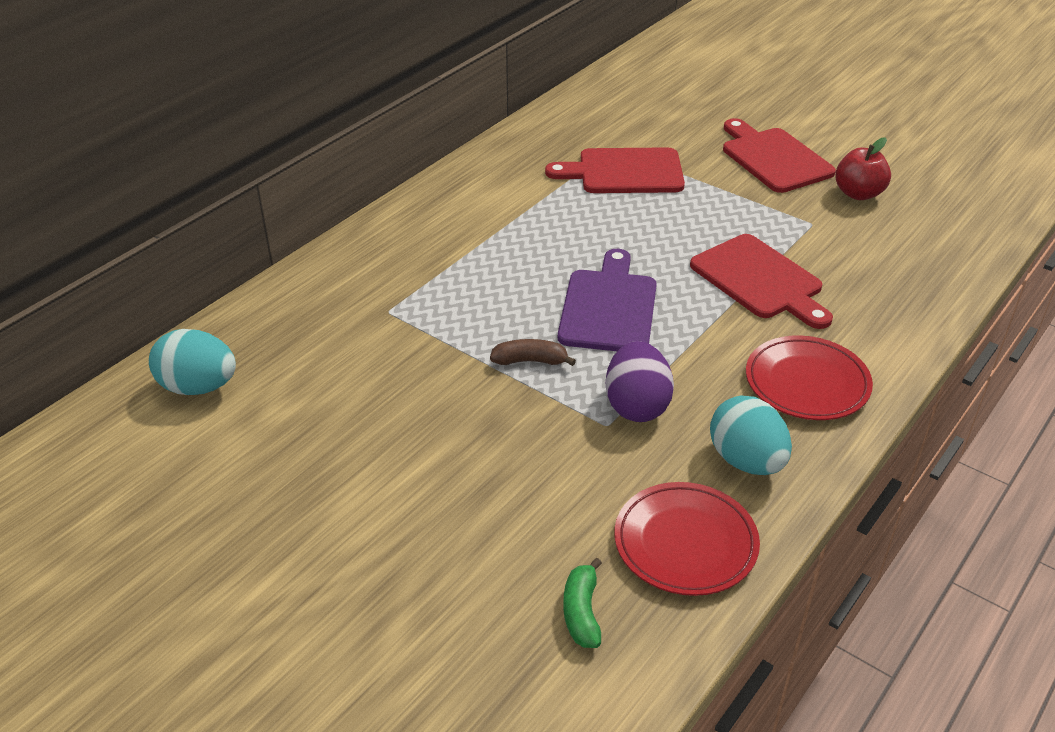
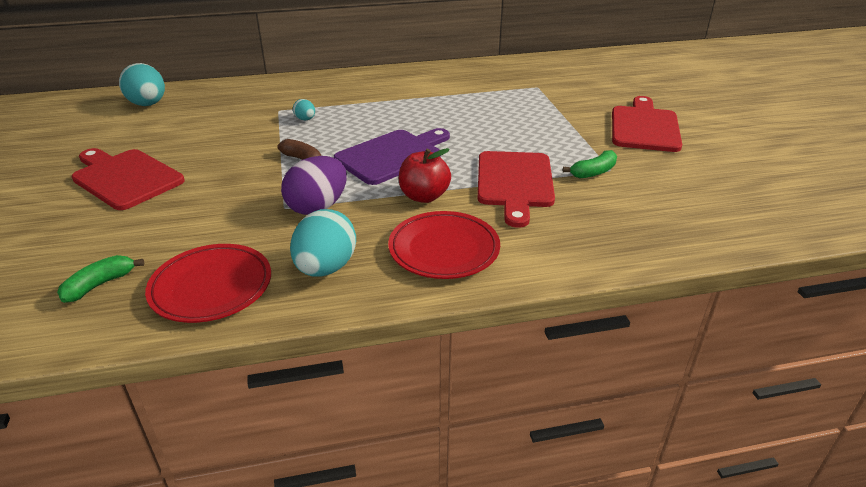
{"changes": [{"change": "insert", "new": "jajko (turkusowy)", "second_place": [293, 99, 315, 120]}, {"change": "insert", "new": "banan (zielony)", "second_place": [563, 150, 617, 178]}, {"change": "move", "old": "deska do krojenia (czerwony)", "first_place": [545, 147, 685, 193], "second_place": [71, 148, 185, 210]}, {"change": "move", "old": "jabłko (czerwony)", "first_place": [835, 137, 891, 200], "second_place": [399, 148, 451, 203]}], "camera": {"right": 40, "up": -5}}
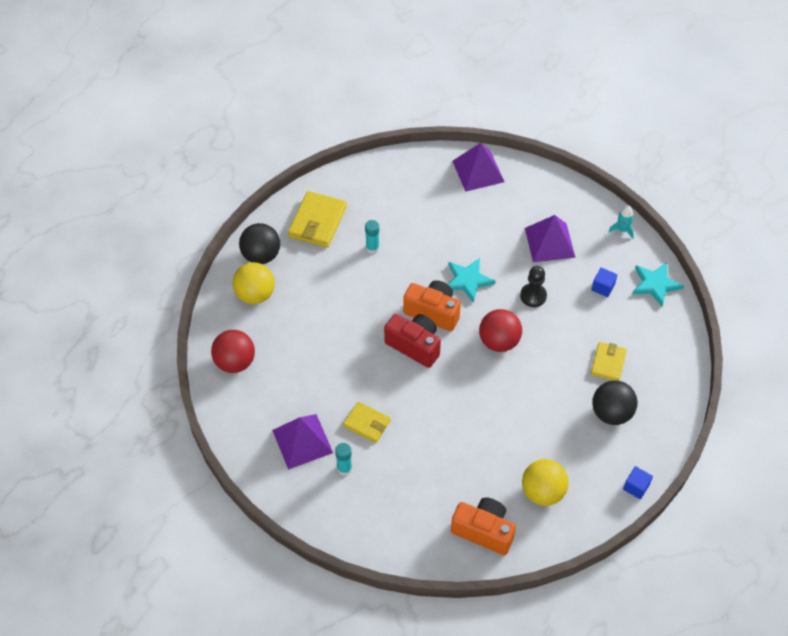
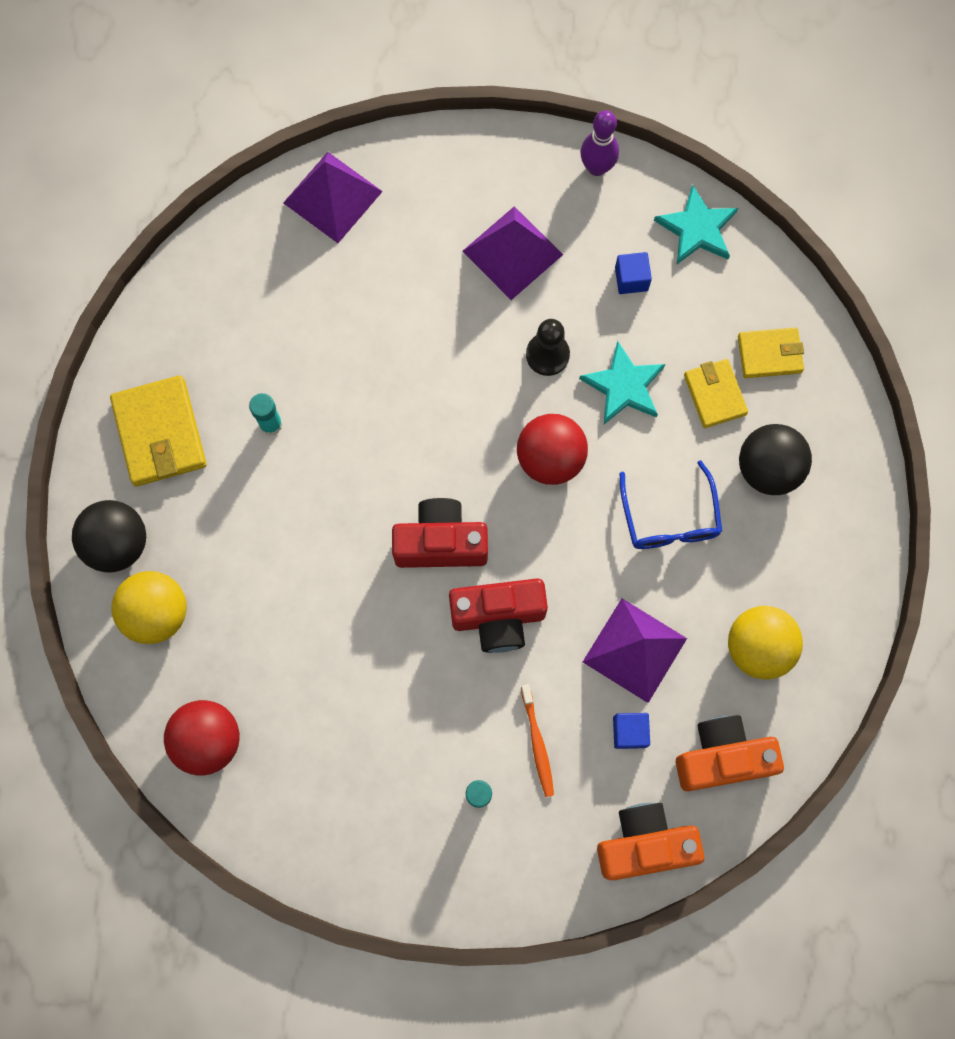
{"changes": [{"change": "insert", "new": "aparat fotograficzny (czerwony)", "second_place": [449, 578, 548, 653]}, {"change": "insert", "new": "szczoteczka do zębów (pomarańczowy)", "second_place": [521, 684, 554, 797]}, {"change": "insert", "new": "okulary (niebieski)", "second_place": [620, 460, 722, 549]}, {"change": "move", "old": "piramida (fioletowy)", "first_place": [272, 414, 333, 470], "second_place": [583, 599, 687, 703]}, {"change": "move", "old": "portfel (żółty)", "first_place": [343, 402, 391, 443], "second_place": [738, 327, 804, 378]}, {"change": "move", "old": "aparat fotograficzny (pomarańczowy)", "first_place": [403, 280, 461, 331], "second_place": [597, 803, 704, 880]}, {"change": "move", "old": "gwiazda (turkusowy)", "first_place": [448, 258, 496, 303], "second_place": [579, 341, 665, 424]}, {"change": "move", "old": "sześcian (niebieski)", "first_place": [623, 466, 653, 499], "second_place": [613, 713, 650, 749]}, {"change": "replace", "old": "rakieta (turkusowy)", "new": "kręgiel (fioletowy)", "first_place": [608, 206, 634, 239], "second_place": [580, 110, 619, 176]}], "camera": {"right": -35, "up": 20}}
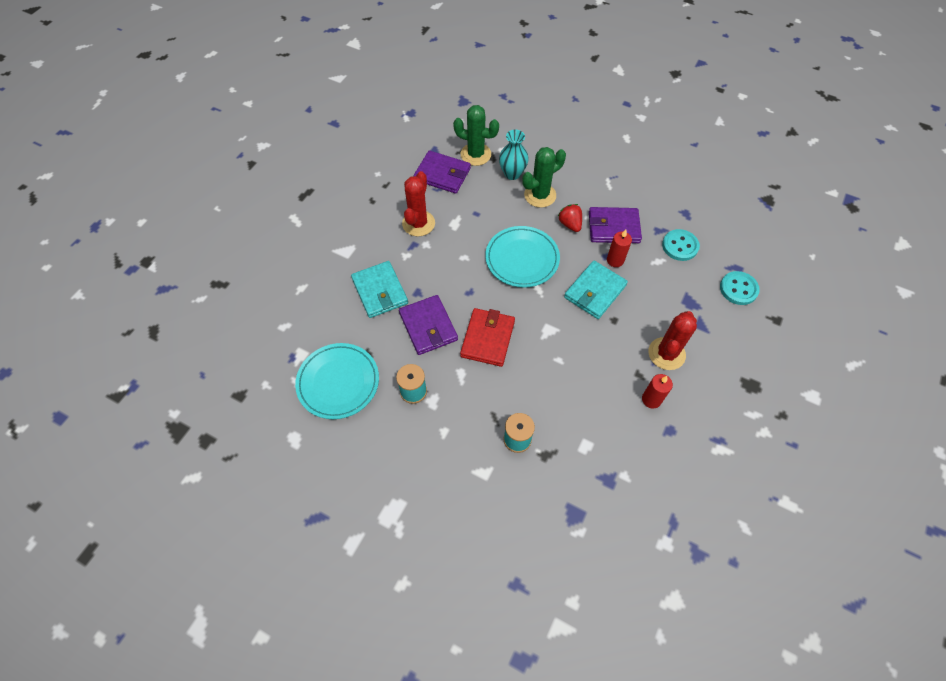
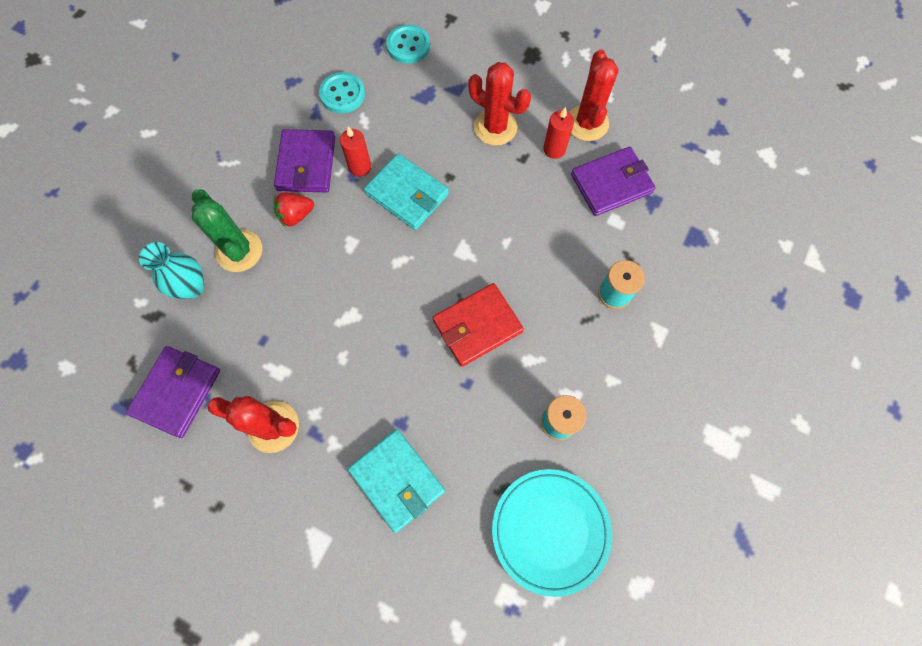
{"changes": [{"change": "delete", "old": "kaktus (zielony)", "first_place": [453, 105, 499, 166]}, {"change": "delete", "old": "talerz (turkusowy)", "first_place": [485, 226, 560, 288]}, {"change": "insert", "new": "kaktus (czerwony)", "second_place": [569, 49, 619, 141]}, {"change": "move", "old": "portfel (fioletowy)", "first_place": [399, 295, 458, 355], "second_place": [571, 147, 656, 216]}, {"change": "rotate", "old": "portfel (turkusowy)", "first_place": [351, 261, 408, 318], "second_place": [348, 429, 445, 533], "degrees": 75}, {"change": "rotate", "old": "portfel (czerwony)", "first_place": [460, 308, 515, 367], "second_place": [432, 283, 524, 367], "degrees": -45}], "camera": {"right": -90, "up": 10}}
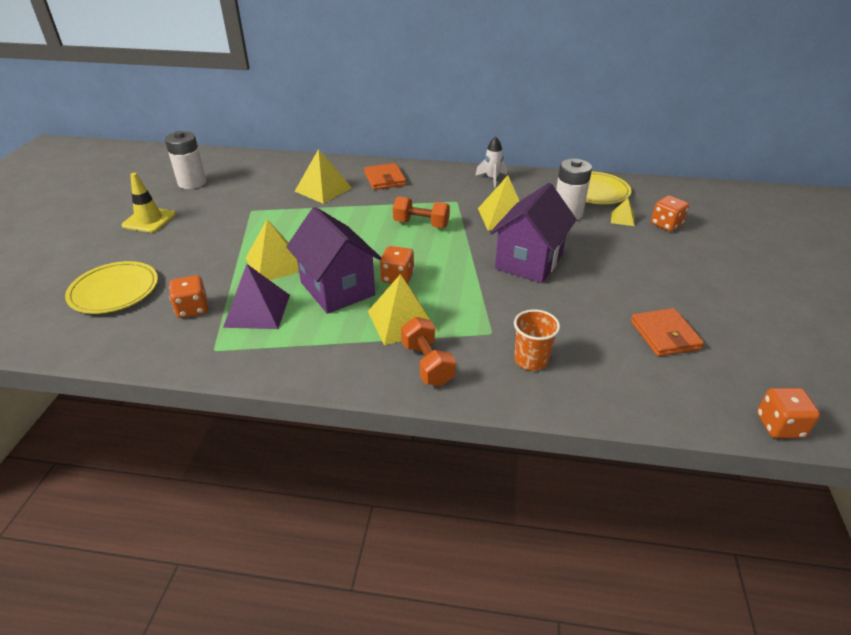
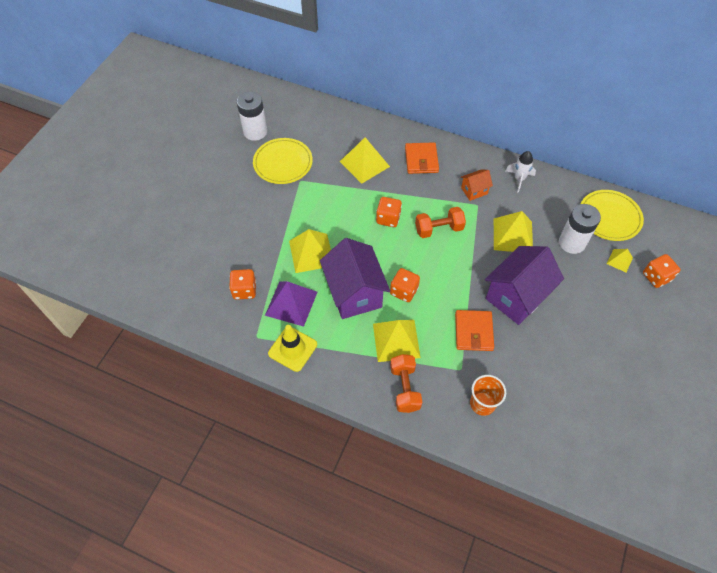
{"changes": [{"change": "insert", "new": "domek (pomarańczowy)", "second_place": [461, 169, 493, 201]}, {"change": "move", "old": "talerz (żółty)", "first_place": [65, 261, 158, 314], "second_place": [253, 138, 313, 184]}, {"change": "move", "old": "pachołek (żółty)", "first_place": [122, 173, 176, 233], "second_place": [268, 325, 317, 372]}, {"change": "move", "old": "portfel (pomarańczowy)", "first_place": [631, 308, 704, 356], "second_place": [455, 310, 494, 351]}, {"change": "move", "old": "kostka do gry (pomarańczowy)", "first_place": [757, 388, 820, 438], "second_place": [376, 197, 402, 227]}, {"change": "rotate", "old": "hantel (pomarańczowy)", "first_place": [393, 196, 450, 228], "second_place": [415, 207, 466, 238], "degrees": -45}], "camera": {"right": 15, "up": 20}}
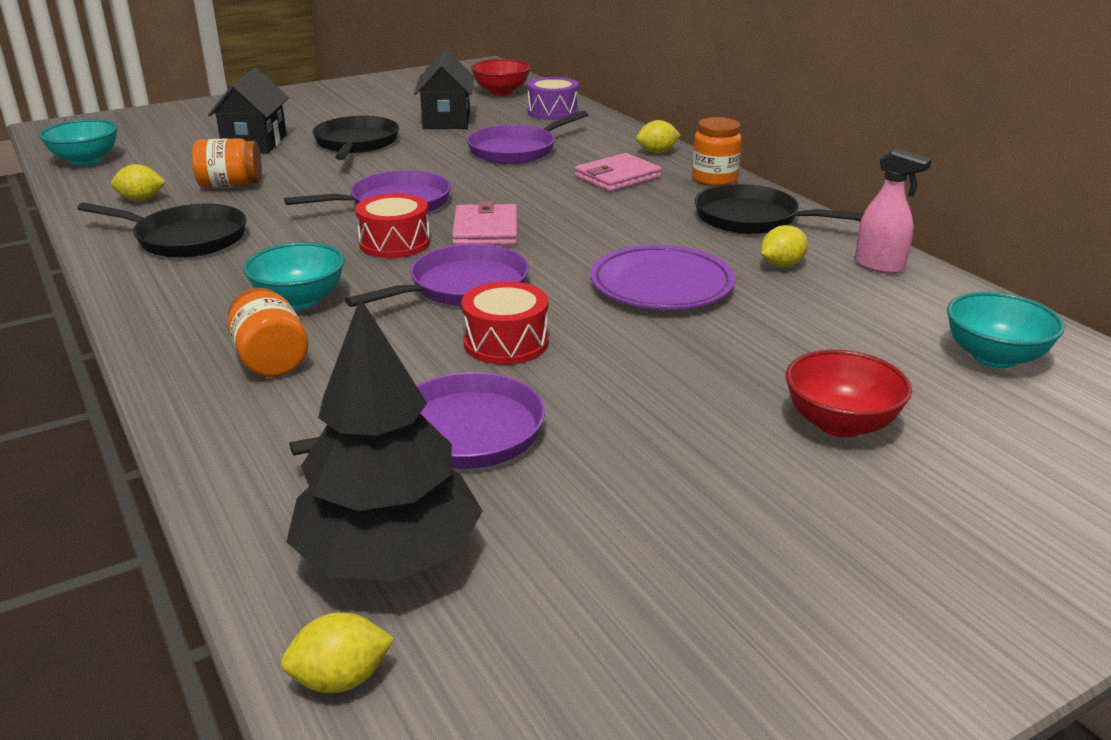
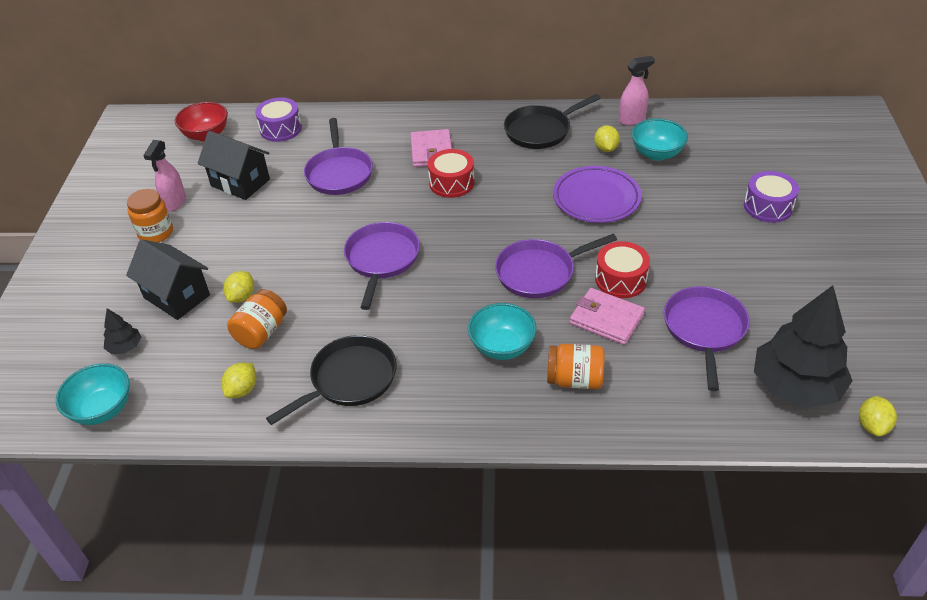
{"changes": [{"change": "delete", "old": "patelnia (czarny)", "first_place": [312, 116, 399, 160]}, {"change": "insert", "new": "drzewko (czarny)", "second_place": [103, 308, 141, 354]}, {"change": "insert", "new": "spryskiwacz (różowy)", "second_place": [143, 140, 186, 211]}, {"change": "move", "old": "bęben (czerwony)", "first_place": [355, 193, 430, 258], "second_place": [428, 149, 475, 198]}, {"change": "move", "old": "portfel (różowy)", "first_place": [452, 201, 517, 245], "second_place": [570, 288, 645, 345]}, {"change": "move", "old": "cytryna (żółty)", "first_place": [636, 120, 681, 153], "second_place": [223, 271, 254, 303]}, {"change": "move", "old": "słoik (pomarańczowy)", "first_place": [692, 117, 742, 186], "second_place": [127, 189, 173, 243]}, {"change": "move", "old": "miska (turkusowy)", "first_place": [947, 292, 1065, 368], "second_place": [631, 119, 688, 161]}, {"change": "replace", "old": "miska (czerwony)", "new": "bęben (fioletowy)", "first_place": [786, 350, 912, 438], "second_place": [744, 171, 799, 223]}, {"change": "rotate", "old": "patelnia (fioletowy)", "first_place": [345, 244, 529, 307], "second_place": [495, 234, 617, 298], "degrees": -105}], "camera": {"right": -55, "up": 15}}
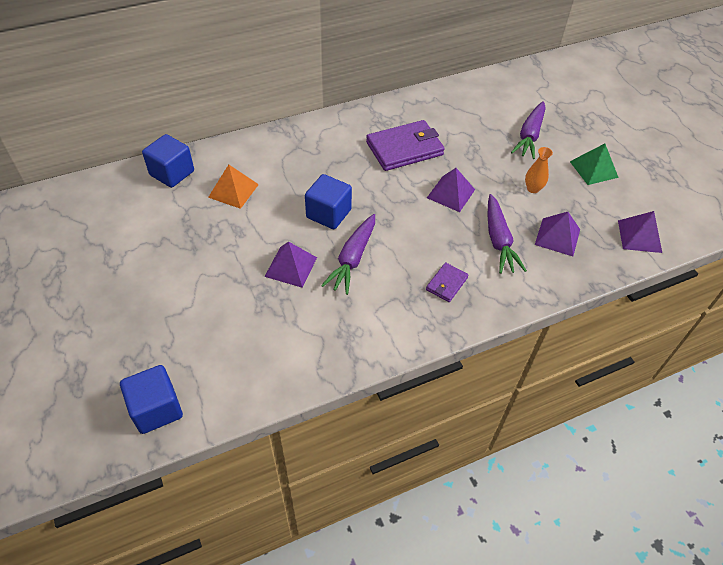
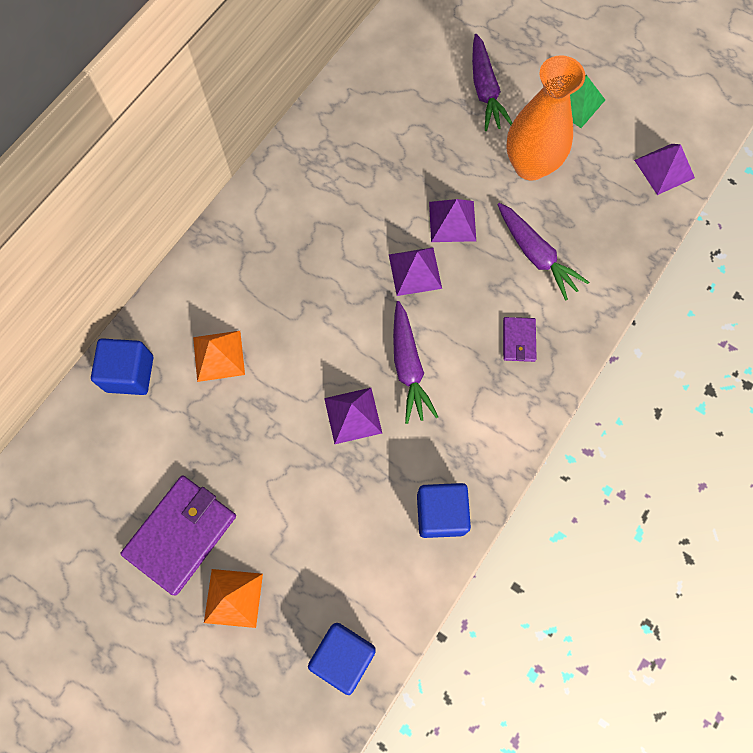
{"changes": [{"change": "insert", "new": "piramida (pomarańczowy)", "second_place": [204, 569, 263, 628]}, {"change": "move", "old": "sześcian (niebieski)", "first_place": [305, 174, 352, 229], "second_place": [417, 483, 471, 538]}, {"change": "move", "old": "portfel (fioletowy)", "first_place": [366, 120, 445, 171], "second_place": [120, 476, 236, 595]}, {"change": "move", "old": "piramida (fioletowy)", "first_place": [535, 212, 580, 256], "second_place": [389, 247, 442, 296]}, {"change": "resize", "old": "wazon (pomarańczowy)", "first_place": [525, 147, 553, 193], "second_place": [506, 55, 585, 181], "factor": 2.31}], "camera": {"right": -30, "up": 20}}
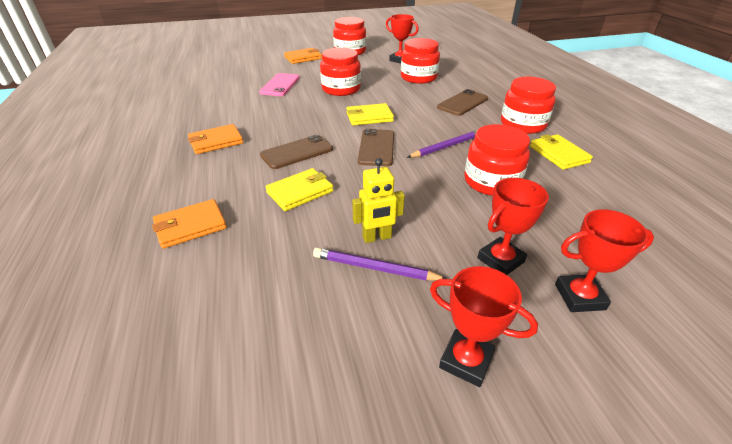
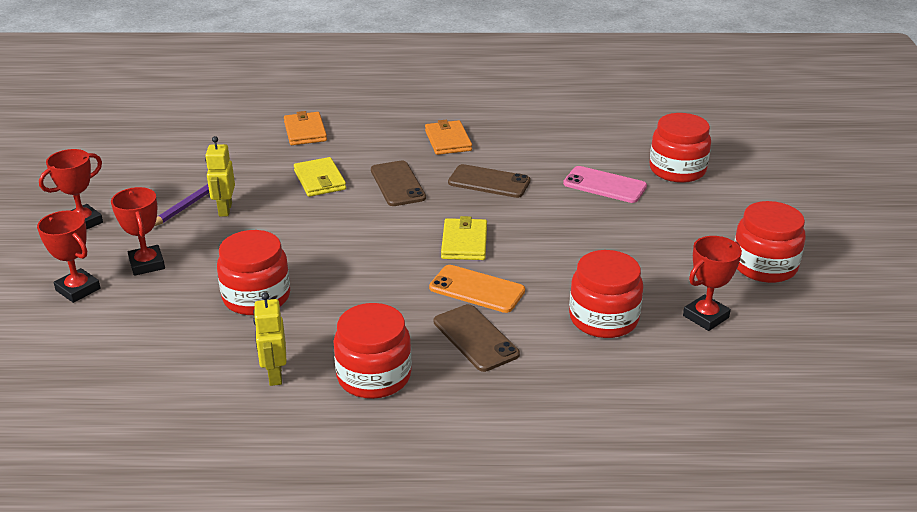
{"changes": [{"change": "delete", "old": "portfel (pomarańczowy)", "first_place": [284, 48, 322, 64]}, {"change": "delete", "old": "ołówek (fioletowy)", "first_place": [407, 130, 477, 158]}, {"change": "insert", "new": "telefon (pomarańczowy)", "second_place": [429, 265, 525, 313]}, {"change": "move", "old": "słoik (czerwony)", "first_place": [320, 47, 361, 96], "second_place": [650, 113, 711, 183]}, {"change": "move", "old": "telefon (brązowy)", "first_place": [358, 129, 394, 166], "second_place": [448, 164, 531, 198]}, {"change": "replace", "old": "portfel (żółty)", "new": "robot (żółty)", "first_place": [530, 134, 593, 170], "second_place": [253, 292, 287, 386]}, {"change": "rotate", "old": "puchar (czerwony)", "first_place": [555, 209, 654, 312], "second_place": [37, 211, 101, 303], "degrees": -60}], "camera": {"right": 105, "up": -5}}
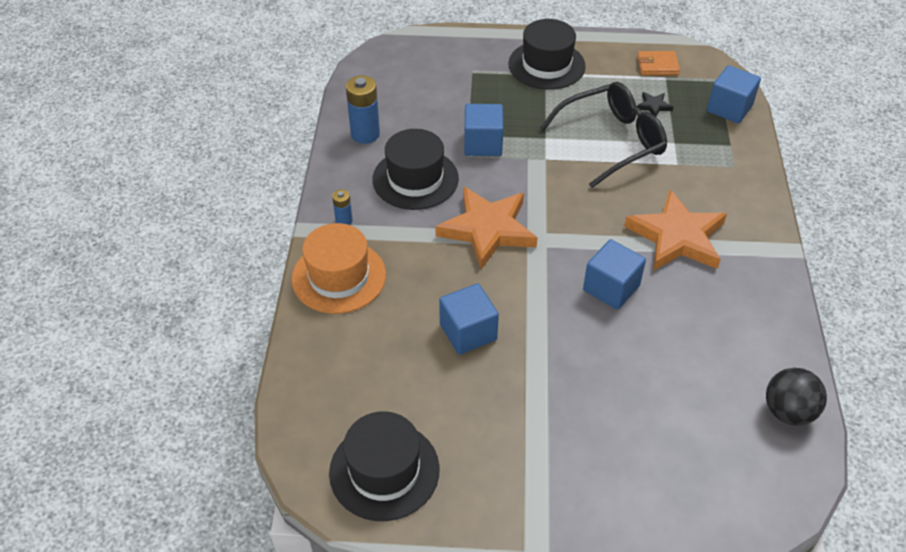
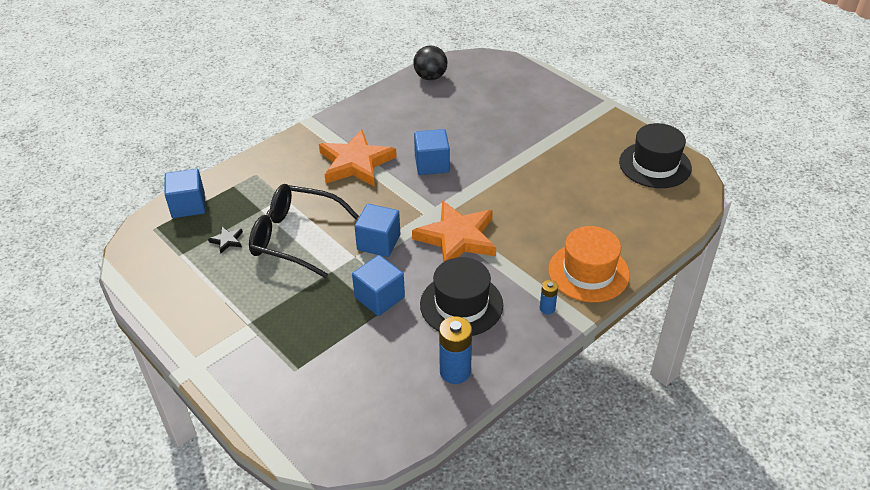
{"changes": [{"change": "delete", "old": "kapelusz (czarny)", "first_place": [508, 19, 586, 90]}, {"change": "delete", "old": "portfel (pomarańczowy)", "first_place": [637, 51, 680, 75]}, {"change": "move", "old": "sześcian (niebieski)", "first_place": [439, 283, 499, 355], "second_place": [354, 204, 400, 257]}], "camera": {"right": -135, "up": -5}}
